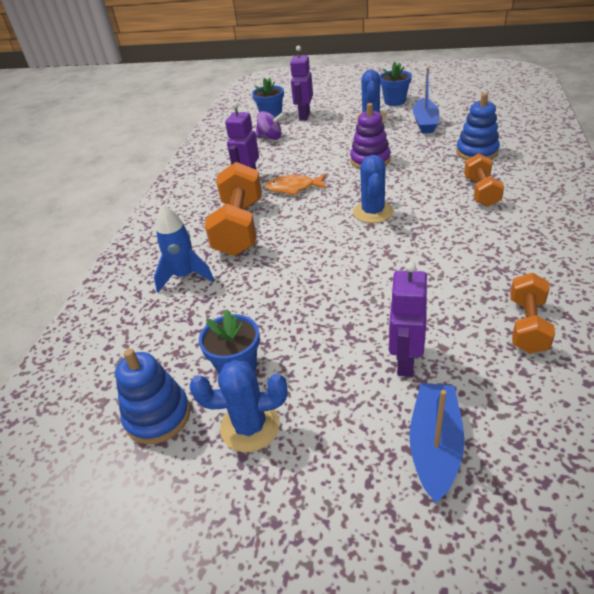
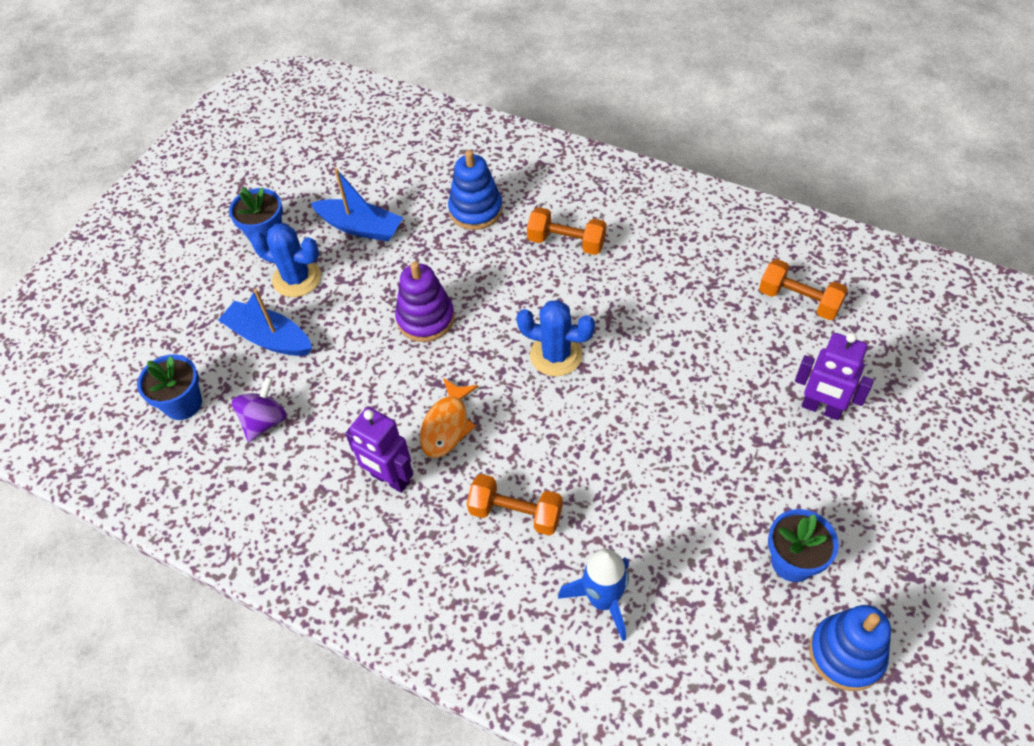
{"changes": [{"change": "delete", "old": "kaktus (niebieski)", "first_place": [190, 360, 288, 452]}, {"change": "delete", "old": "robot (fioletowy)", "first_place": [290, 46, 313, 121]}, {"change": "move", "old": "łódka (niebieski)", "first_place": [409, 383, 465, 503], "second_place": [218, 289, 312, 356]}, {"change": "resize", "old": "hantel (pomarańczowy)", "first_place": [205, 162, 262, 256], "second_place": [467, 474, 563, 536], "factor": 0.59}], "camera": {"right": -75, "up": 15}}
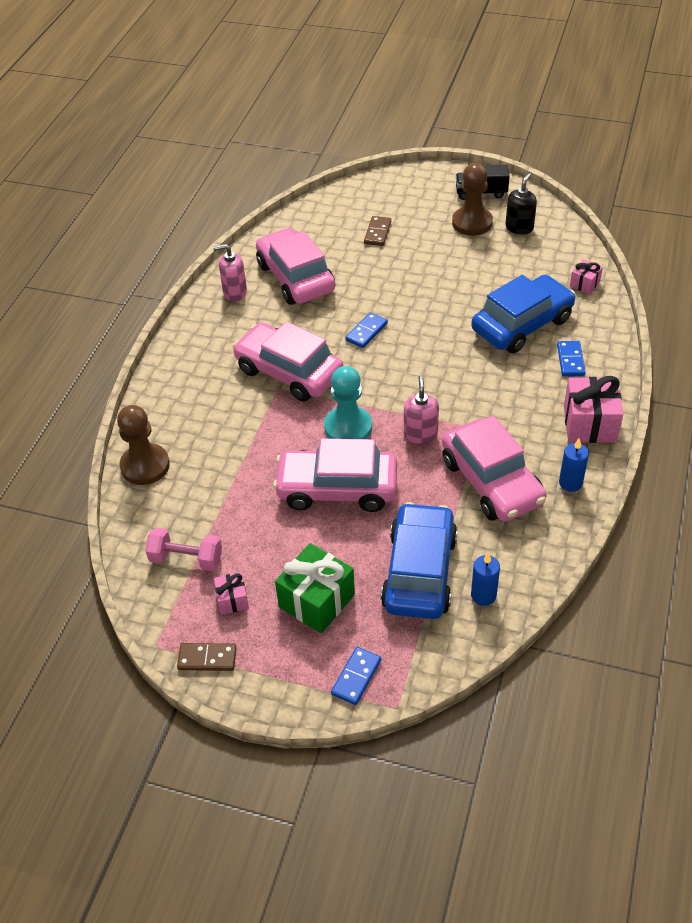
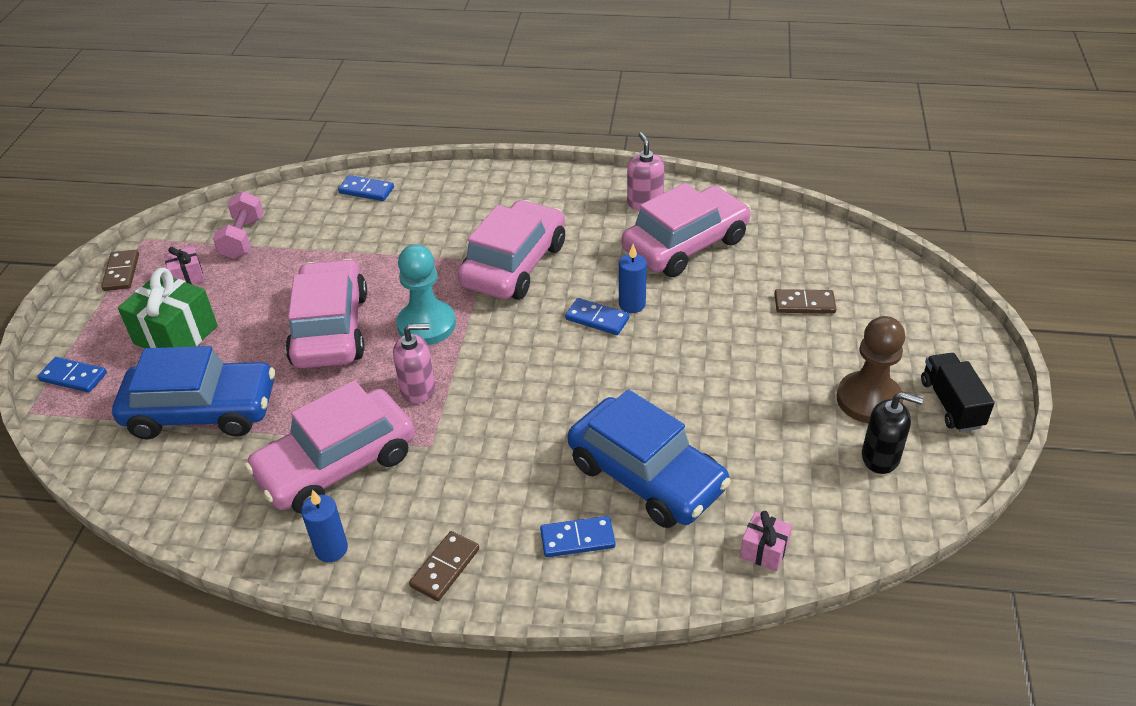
{"changes": [{"change": "move", "old": "świeca (niebieski)", "first_place": [471, 553, 500, 606], "second_place": [619, 244, 647, 313]}, {"change": "replace", "old": "pionek (brązowy)", "new": "kostka domina (niebieski)", "first_place": [117, 405, 170, 485], "second_place": [338, 175, 394, 201]}, {"change": "replace", "old": "prezent (różowy)", "new": "kostka domina (brązowy)", "first_place": [564, 376, 623, 443], "second_place": [409, 531, 479, 601]}], "camera": {"right": 80, "up": -5}}
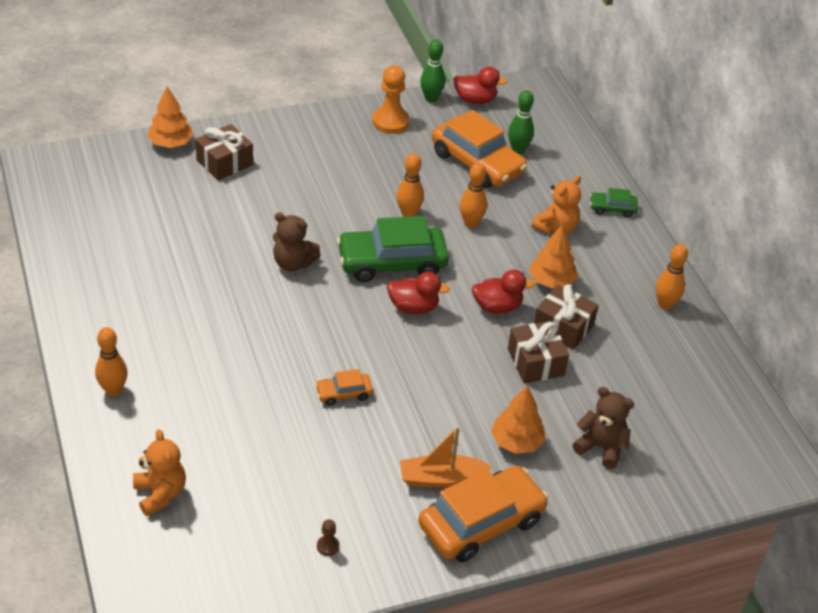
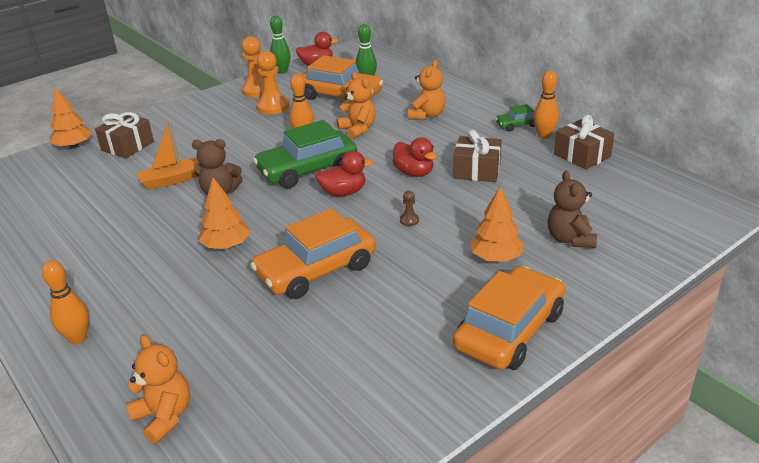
{"changes": [{"change": "insert", "new": "pionek (pomarańczowy)", "second_place": [256, 51, 289, 114]}, {"change": "move", "old": "pionek (brązowy)", "first_place": [317, 520, 340, 556], "second_place": [400, 191, 419, 226]}, {"change": "move", "old": "łódka (pomarańczowy)", "first_place": [400, 427, 492, 488], "second_place": [136, 121, 199, 190]}, {"change": "move", "old": "prezent (brązowy)", "first_place": [508, 321, 569, 383], "second_place": [554, 115, 614, 170]}, {"change": "move", "old": "drzewko (pomarańczowy)", "first_place": [529, 224, 578, 289], "second_place": [199, 177, 250, 249]}, {"change": "move", "old": "samochód (zielony)", "first_place": [590, 188, 638, 217], "second_place": [495, 104, 535, 131]}, {"change": "replace", "old": "kręgiel (pomarańczowy)", "new": "miś (pomarańczowy)", "first_place": [460, 162, 487, 228], "second_place": [337, 72, 376, 139]}, {"change": "rotate", "old": "kaczka (czerwony)", "first_place": [472, 270, 535, 314], "second_place": [393, 137, 437, 177], "degrees": 75}, {"change": "rotate", "old": "miś (brązowy)", "first_place": [572, 387, 634, 469], "second_place": [548, 170, 597, 248], "degrees": -105}, {"change": "resize", "old": "samochód (pomarańczowy)", "first_place": [315, 369, 373, 406], "second_place": [250, 208, 376, 299], "factor": 2.14}], "camera": {"right": -15, "up": -10}}
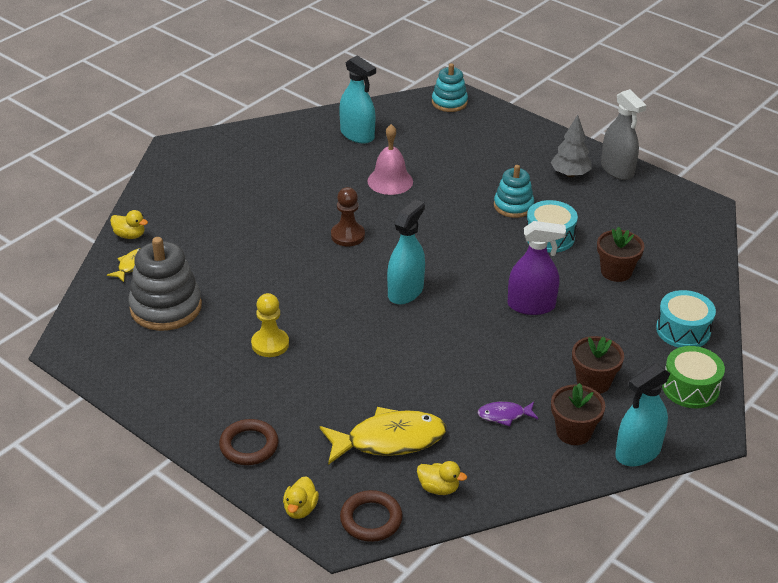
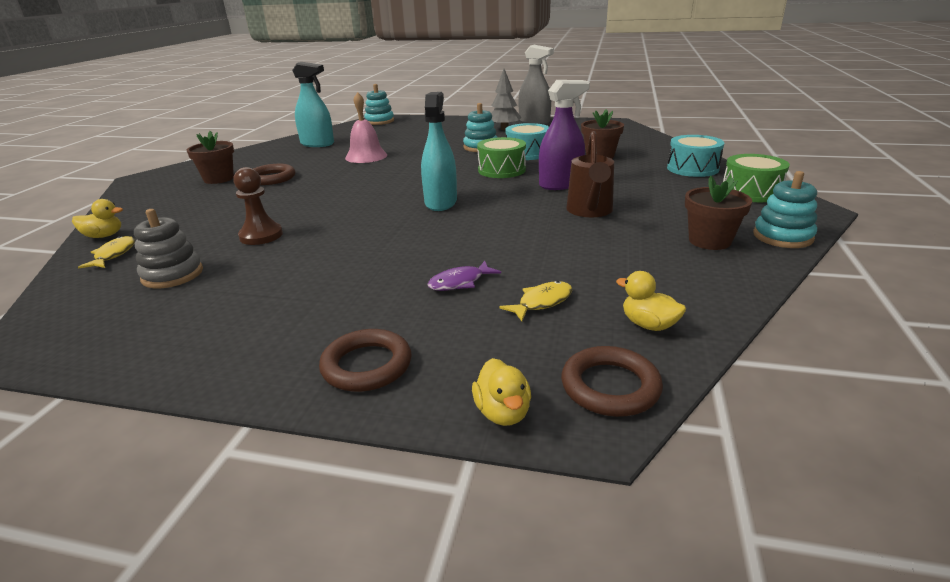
{"changes": [{"change": "delete", "old": "pionek (żółty)", "first_place": [251, 293, 289, 357]}, {"change": "insert", "new": "pierścień (brązowy)", "second_place": [253, 164, 295, 185]}, {"change": "insert", "new": "bęben (zielony)", "second_place": [477, 137, 526, 178]}, {"change": "insert", "new": "konewka (brązowy)", "second_place": [566, 131, 614, 217]}, {"change": "move", "old": "pionek (brązowy)", "first_place": [331, 187, 365, 246], "second_place": [233, 167, 283, 245]}, {"change": "move", "old": "ryba (fioletowy)", "first_place": [478, 402, 538, 426], "second_place": [427, 261, 501, 291]}, {"change": "move", "old": "doniczka (brązowy)", "first_place": [572, 336, 624, 394], "second_place": [187, 131, 234, 184]}, {"change": "replace", "old": "spryskiwacz (turkusowy)", "new": "zabawka nakładanka (turkusowy)", "first_place": [615, 364, 670, 467], "second_place": [753, 171, 817, 248]}, {"change": "rotate", "old": "kaczka (żółty)", "first_place": [417, 461, 467, 495], "second_place": [616, 271, 686, 331], "degrees": -135}, {"change": "resize", "old": "zabawka nakładanka (szary)", "first_place": [128, 237, 202, 331], "second_place": [134, 209, 203, 289], "factor": 0.62}, {"change": "resize", "old": "ryba (żółty)", "first_place": [320, 407, 446, 465], "second_place": [499, 281, 572, 321], "factor": 0.49}], "camera": {"right": -25, "up": -10}}
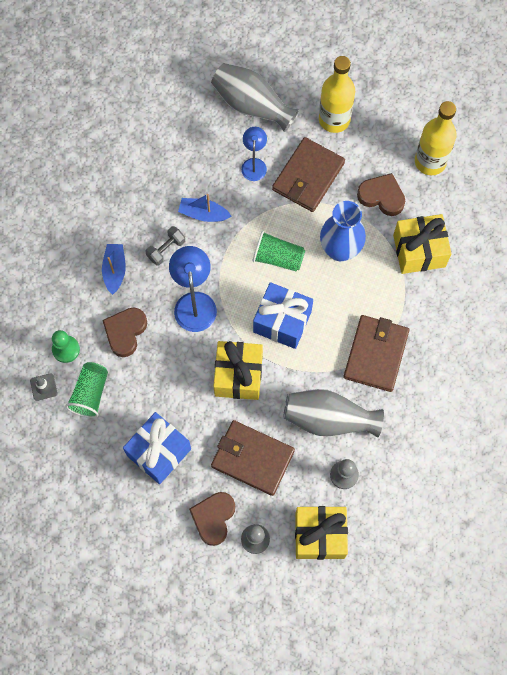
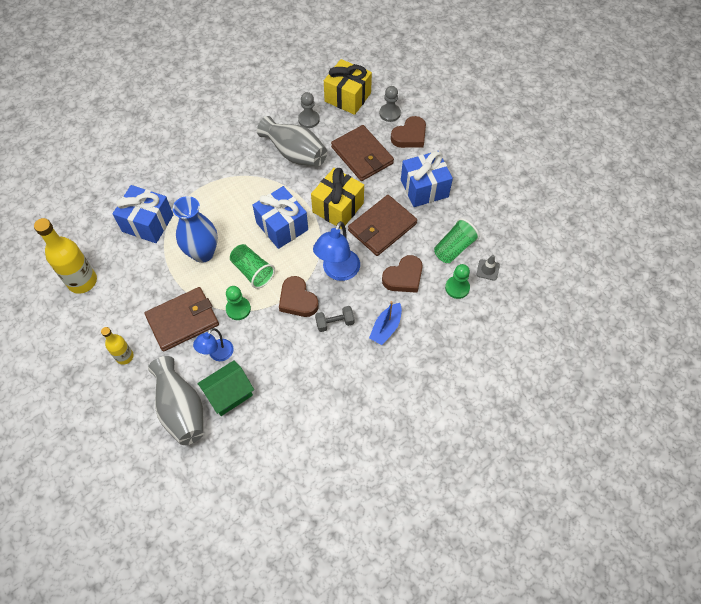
{"changes": [{"change": "delete", "old": "łódka (niebieski)", "first_place": [178, 194, 231, 222]}, {"change": "insert", "new": "domek (zielony)", "second_place": [197, 360, 254, 416]}, {"change": "insert", "new": "pionek (zielony)", "second_place": [226, 286, 251, 320]}, {"change": "move", "old": "portfel (brązowy)", "first_place": [343, 315, 409, 392], "second_place": [348, 195, 417, 256]}, {"change": "move", "old": "serce (brązowy)", "first_place": [357, 173, 405, 216], "second_place": [279, 276, 318, 317]}, {"change": "recolor", "old": "prezent (żółty)", "new": "prezent (niebieski)", "first_place": [393, 214, 452, 274], "second_place": [112, 185, 173, 243]}, {"change": "resize", "old": "butelka (żółty)", "first_place": [319, 56, 355, 133], "second_place": [101, 327, 134, 365], "factor": 0.57}], "camera": {"right": -150, "up": -10}}
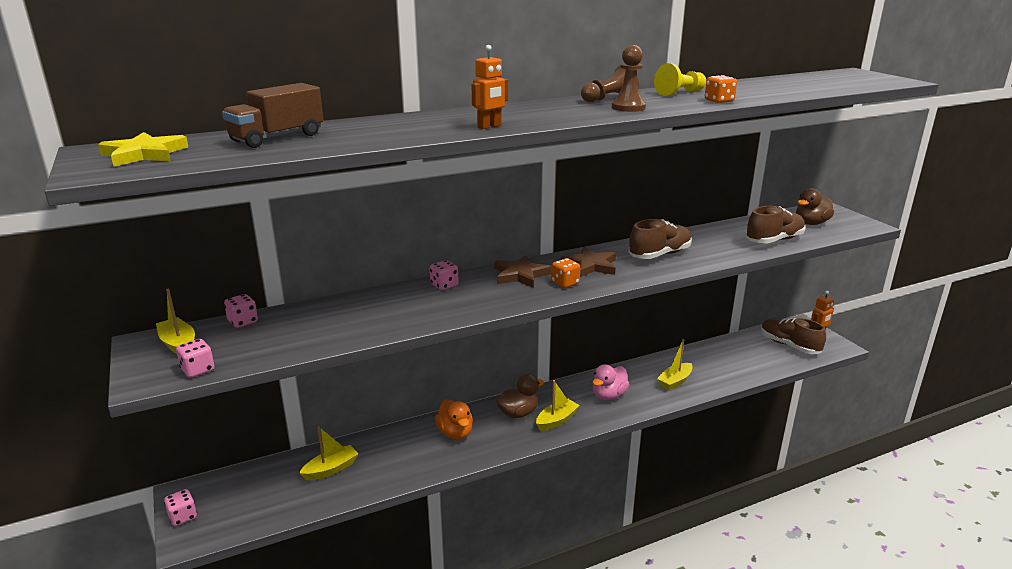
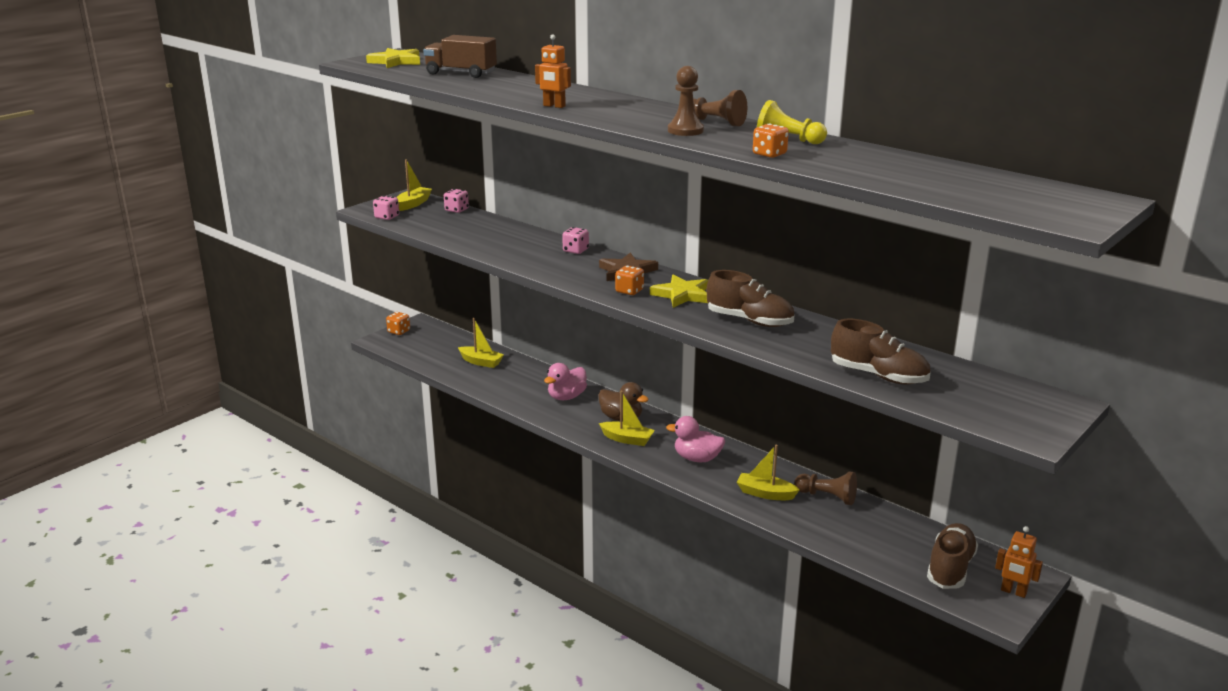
{"changes": [{"change": "delete", "old": "kaczka (brązowy)", "first_place": [796, 188, 834, 225]}, {"change": "insert", "new": "pionek (brązowy)", "second_place": [794, 471, 857, 505]}, {"change": "recolor", "old": "kostka do gry (różowy)", "new": "kostka do gry (pomarańczowy)", "first_place": [164, 489, 197, 526], "second_place": [386, 312, 410, 335]}, {"change": "recolor", "old": "kaczka (pomarańczowy)", "new": "kaczka (różowy)", "first_place": [435, 399, 473, 439], "second_place": [544, 363, 587, 400]}, {"change": "recolor", "old": "gwiazda (brązowy)", "new": "gwiazda (żółty)", "first_place": [561, 246, 616, 277], "second_place": [650, 275, 708, 308]}], "camera": {"right": 65, "up": 0}}
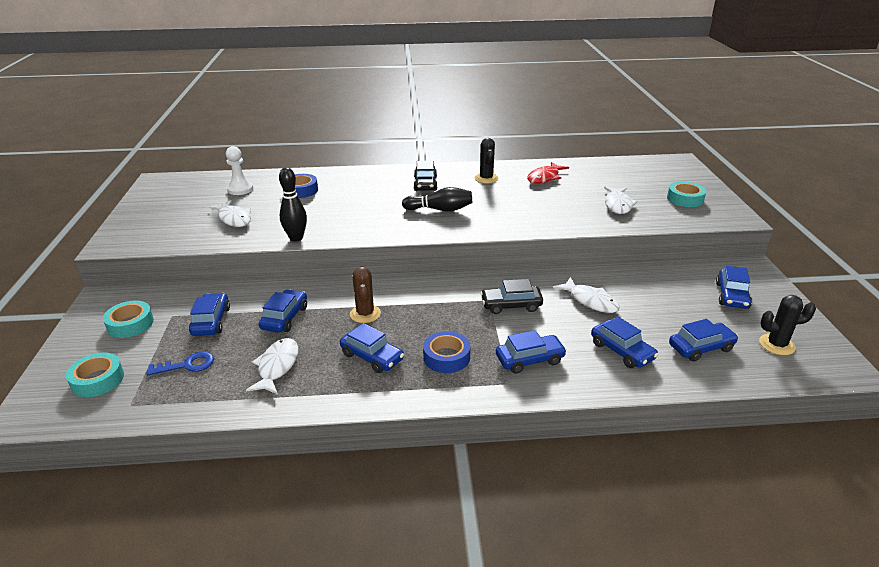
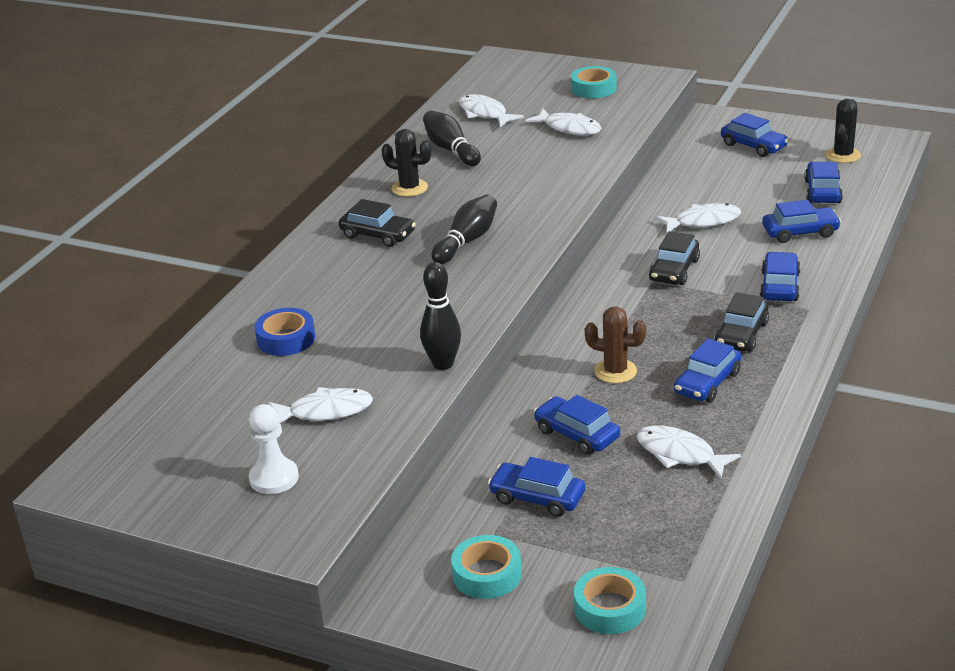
{"changes": [{"change": "delete", "old": "klucz (niebieski)", "first_place": [147, 352, 214, 375]}, {"change": "insert", "new": "ryba (biały)", "second_place": [459, 94, 524, 127]}, {"change": "move", "old": "pionek (biały)", "first_place": [226, 146, 253, 195], "second_place": [249, 404, 299, 494]}, {"change": "replace", "old": "taśma klejąca (niebieski)", "new": "samochód (czarny)", "first_place": [423, 331, 470, 373], "second_place": [714, 292, 769, 352]}, {"change": "replace", "old": "ryba (czerwony)", "new": "kręgiel (czarny)", "first_place": [527, 162, 569, 183], "second_place": [423, 111, 481, 166]}, {"change": "rotate", "old": "samochód (niebieski)", "first_place": [340, 323, 404, 373], "second_place": [674, 338, 741, 402], "degrees": 150}], "camera": {"right": -60, "up": 0}}
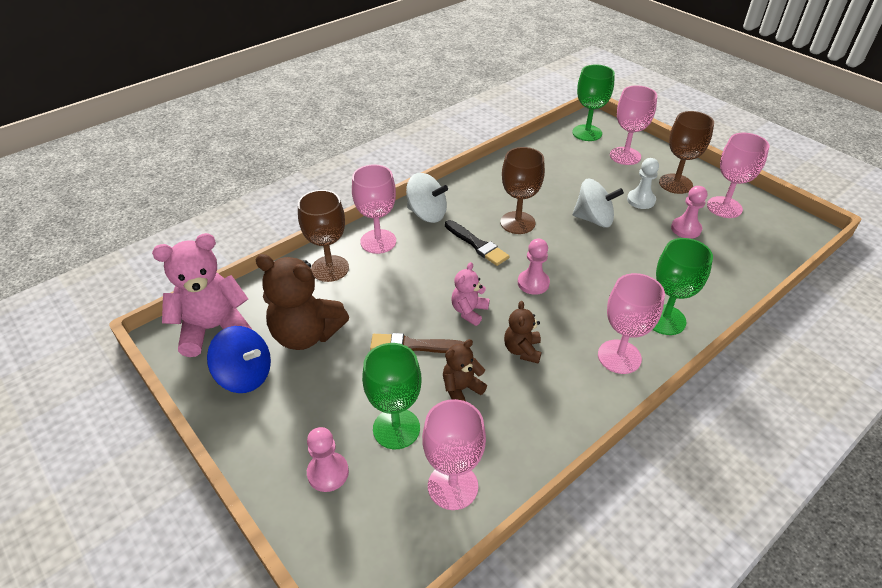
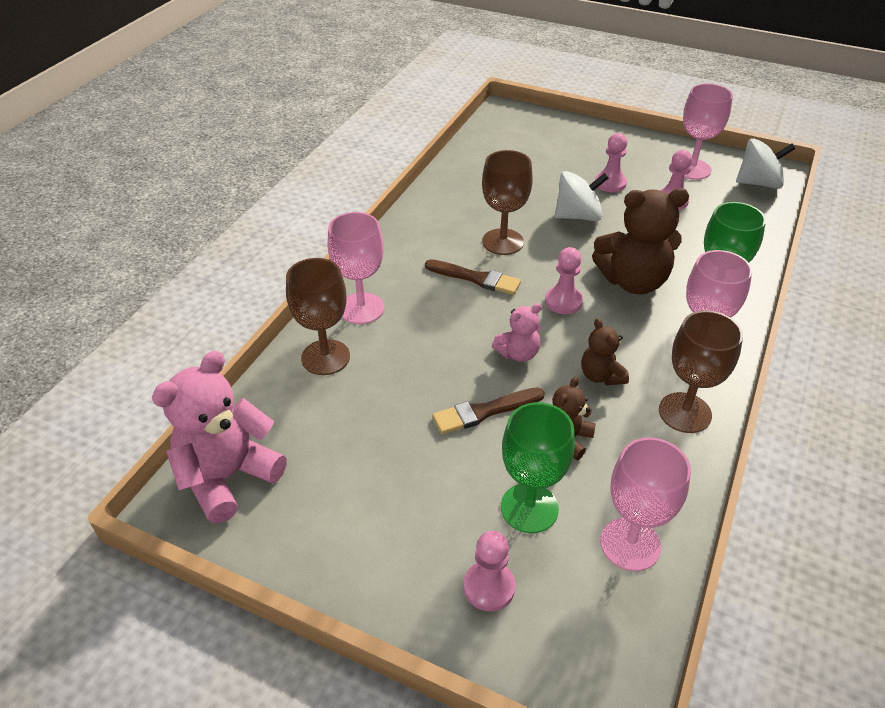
{"changes": [{"change": "delete", "old": "bączek (niebieski)", "first_place": [207, 326, 271, 393]}, {"change": "delete", "old": "kielich (zielony)", "first_place": [572, 64, 615, 141]}, {"change": "delete", "old": "kielich (różowy)", "first_place": [610, 86, 657, 165]}, {"change": "move", "old": "miś (brązowy)", "first_place": [255, 254, 349, 350], "second_place": [592, 188, 689, 294]}, {"change": "move", "old": "bączek (biały)", "first_place": [406, 173, 448, 223], "second_place": [736, 139, 796, 189]}, {"change": "move", "old": "kielich (brązowy)", "first_place": [659, 111, 714, 194], "second_place": [659, 310, 743, 433]}, {"change": "recolor", "old": "pędzel (czarny)", "new": "pędzel (brązowy)", "first_place": [445, 220, 509, 266], "second_place": [425, 259, 521, 295]}, {"change": "recolor", "old": "pionek (biały)", "new": "pionek (różowy)", "first_place": [627, 158, 659, 209], "second_place": [595, 133, 627, 192]}, {"change": "rotate", "old": "miś (różowy)", "first_place": [452, 262, 490, 326], "second_place": [492, 303, 542, 362], "degrees": -120}], "camera": {"right": -25, "up": 0}}
